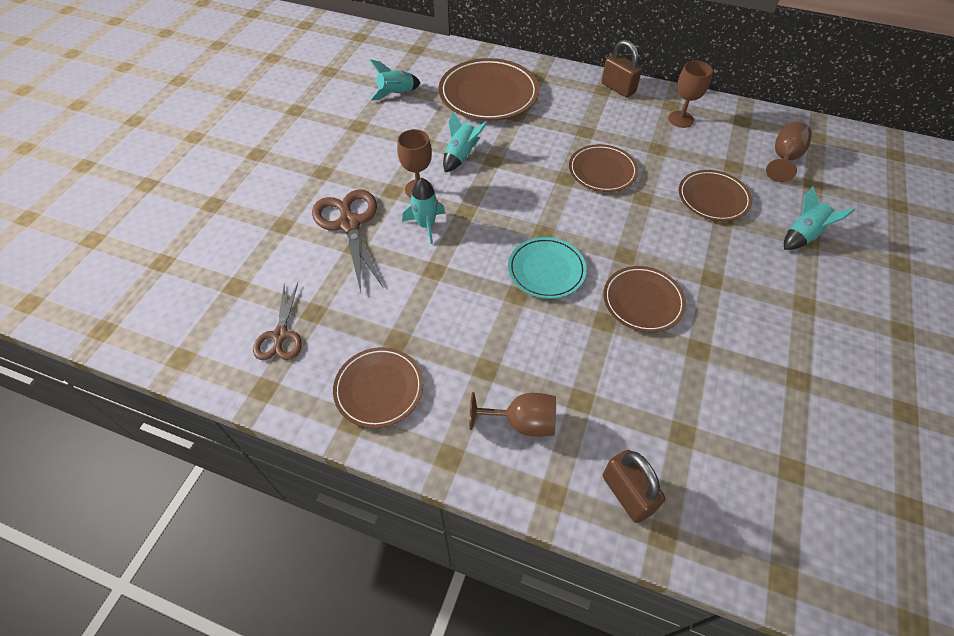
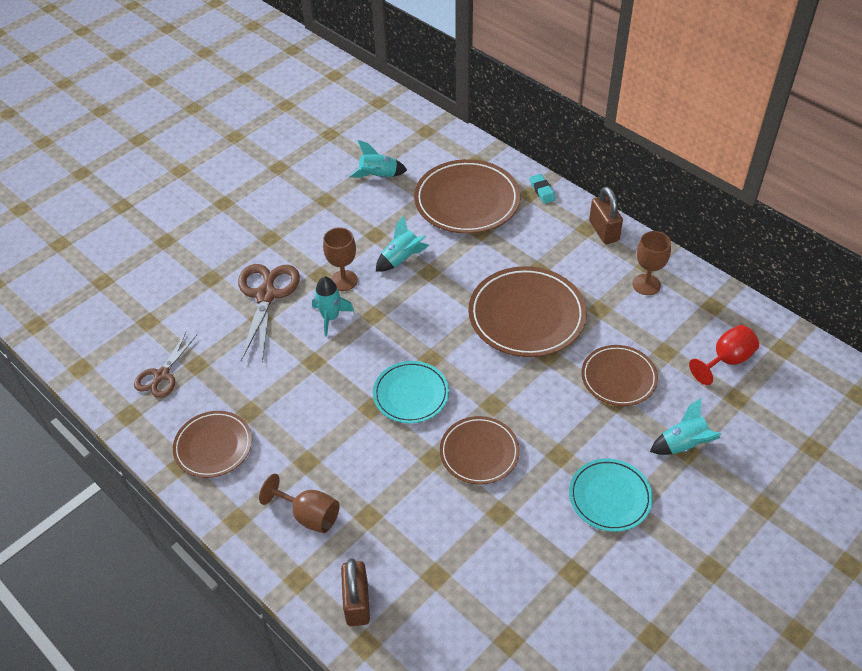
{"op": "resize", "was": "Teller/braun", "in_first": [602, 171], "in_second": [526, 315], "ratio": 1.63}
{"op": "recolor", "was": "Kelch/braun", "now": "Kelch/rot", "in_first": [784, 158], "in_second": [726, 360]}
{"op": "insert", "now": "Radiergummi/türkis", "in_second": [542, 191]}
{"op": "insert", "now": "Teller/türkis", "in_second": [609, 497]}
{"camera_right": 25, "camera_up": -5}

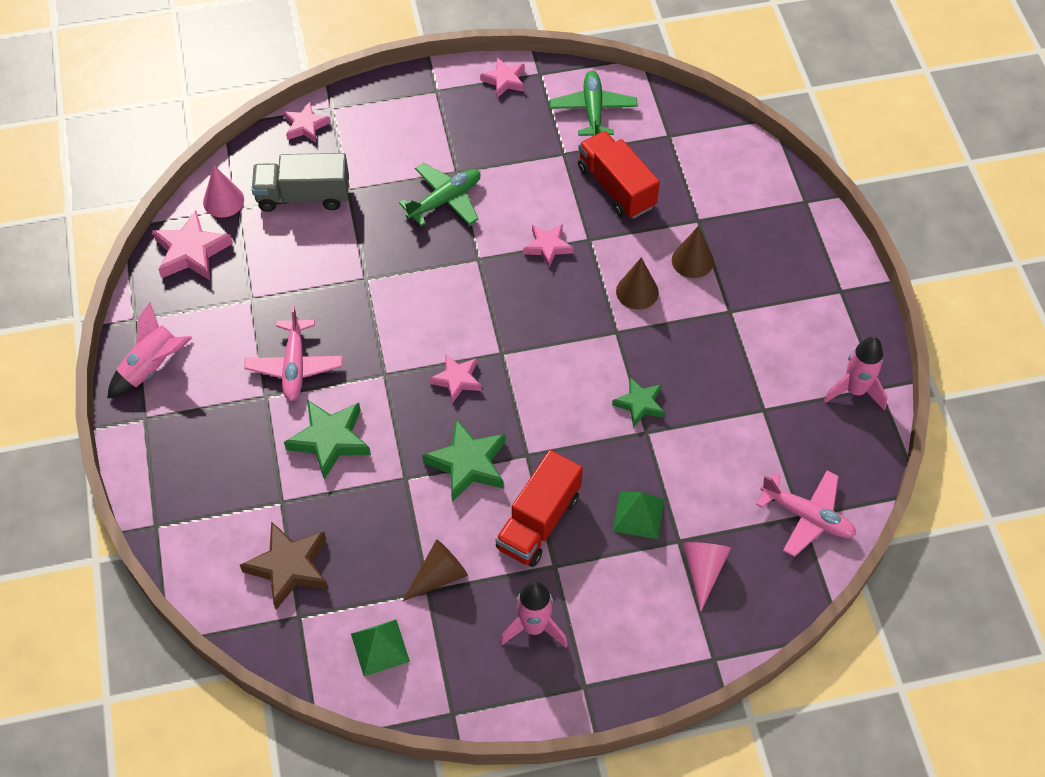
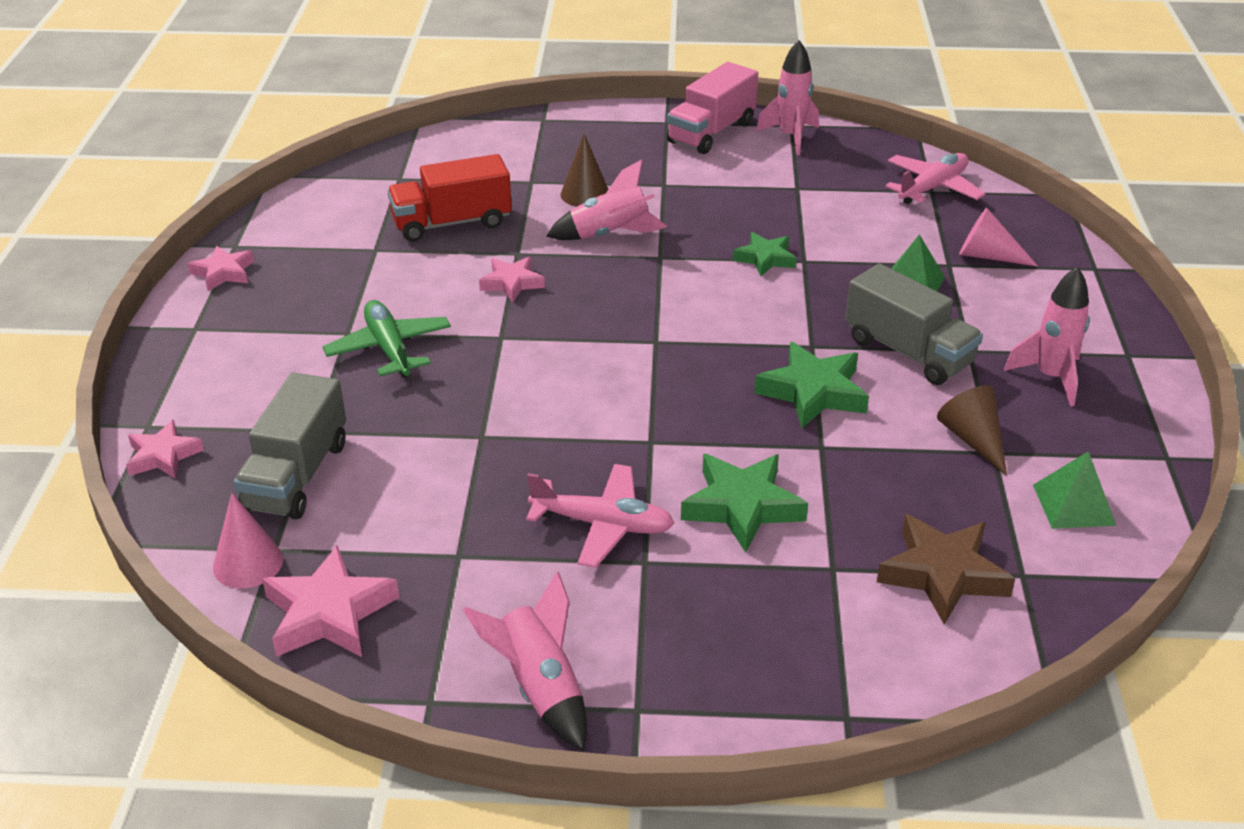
{"op": "delete", "was": "Stern/rosa", "in_first": [457, 380]}
{"op": "recolor", "was": "Lastwagen/rot", "now": "Lastwagen/grau", "in_first": [538, 522], "in_second": [908, 352]}
{"op": "delete", "was": "Flugzeug/grün", "in_first": [593, 110]}
{"op": "replace", "was": "Kegel/braun", "now": "Rakete/rosa", "in_first": [637, 291], "in_second": [610, 234]}
{"op": "insert", "now": "Lastwagen/rosa", "in_second": [711, 132]}
{"camera_right": -75, "camera_up": -20}

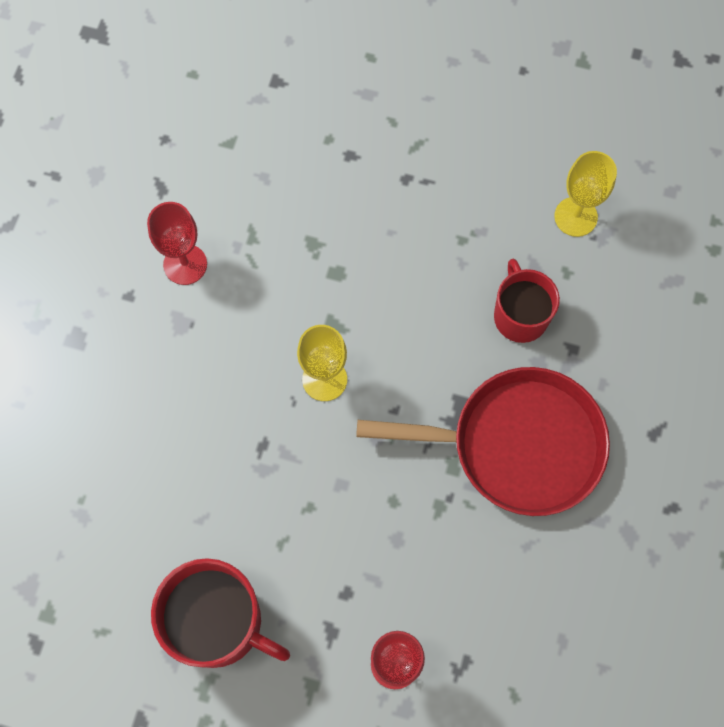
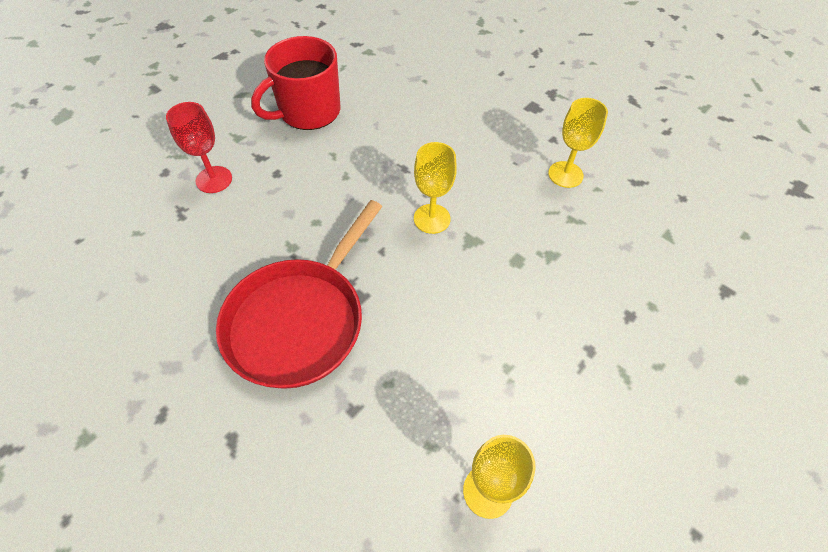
{"op": "recolor", "was": "Kelch/rot", "now": "Kelch/gelb", "in_first": [185, 264], "in_second": [565, 174]}
{"op": "delete", "was": "Tasse/rot", "in_first": [520, 315]}
{"camera_right": 115, "camera_up": -15}

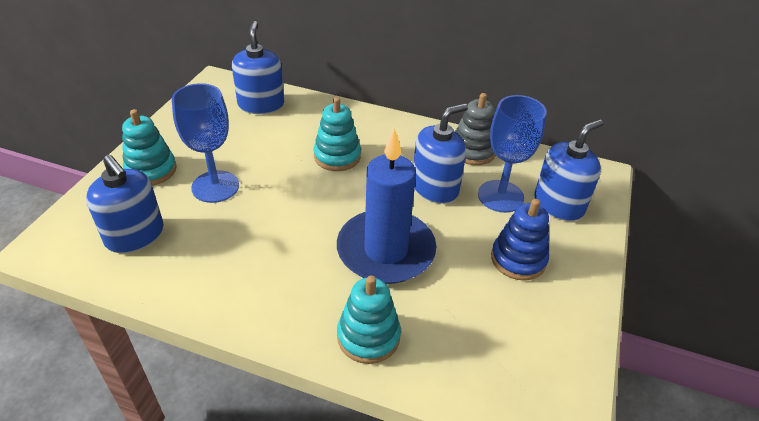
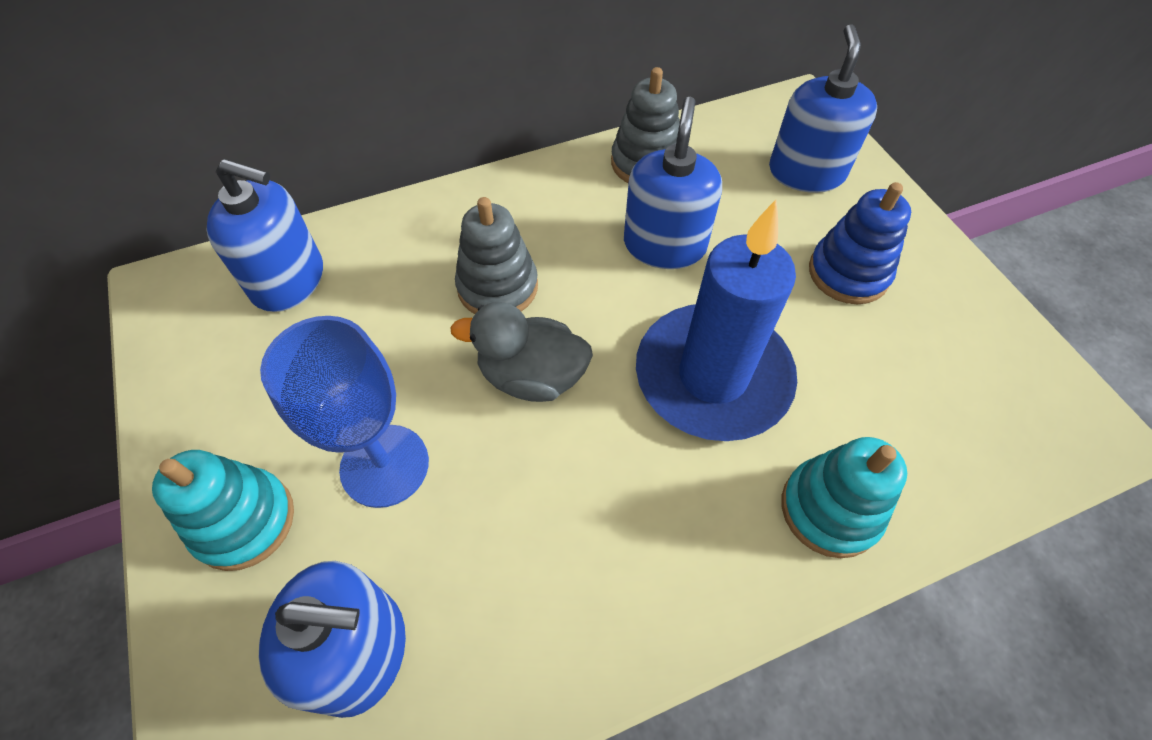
{"op": "rotate", "was": "Seifenspender/blau", "in_first": [261, 105], "in_second": [288, 280], "clockwise": 150}
{"op": "recolor", "was": "Stapelspielzeug/türkis", "now": "Stapelspielzeug/grau", "in_first": [337, 156], "in_second": [497, 287]}
{"op": "delete", "was": "Kelch/blau", "in_first": [500, 196]}
{"op": "insert", "now": "Ente/grau", "in_second": [531, 376]}
{"camera_right": -40, "camera_up": 15}

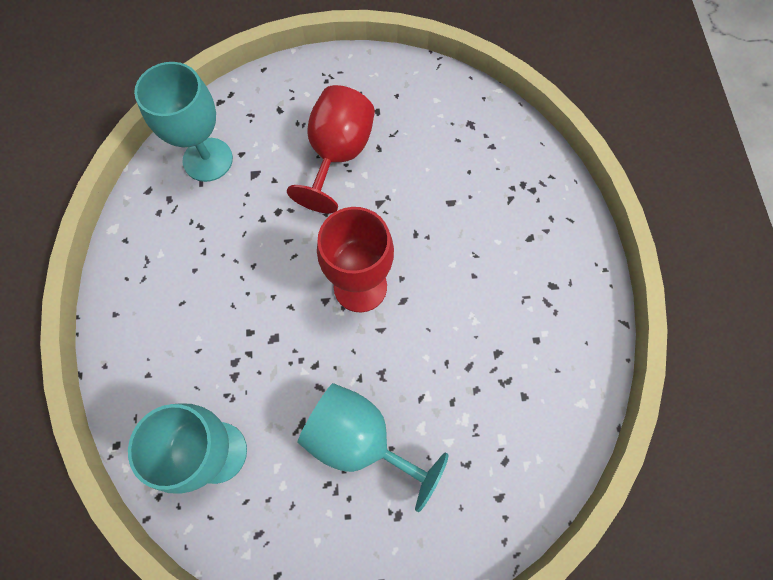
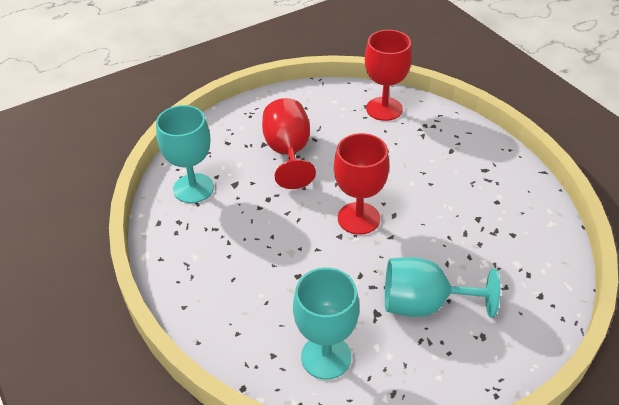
{"op": "insert", "now": "Kelch/rot", "in_second": [384, 109]}
{"camera_right": -25, "camera_up": -25}

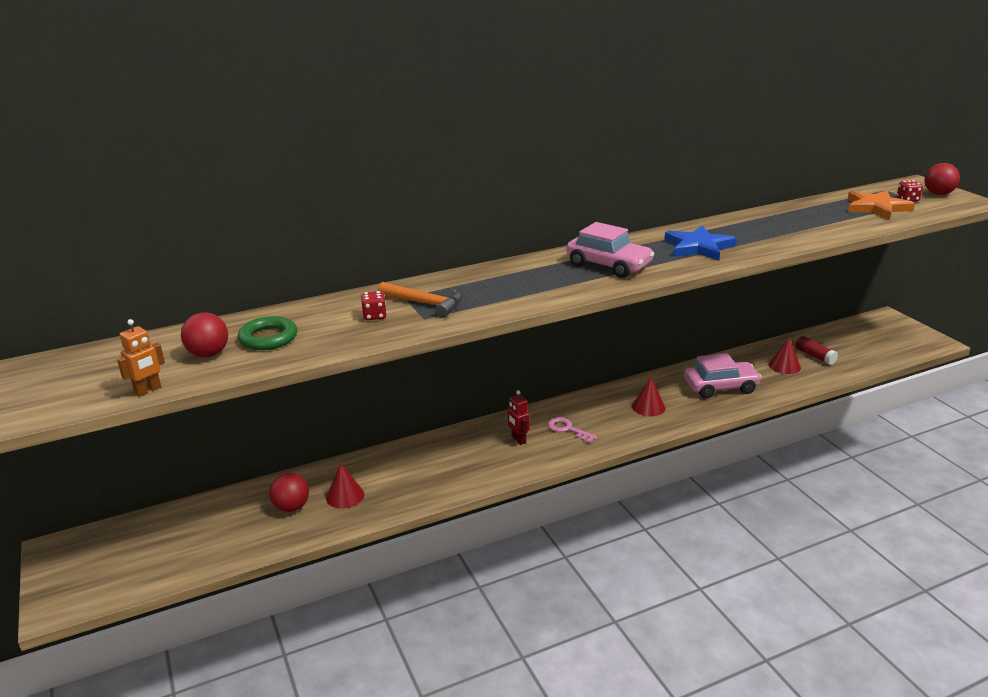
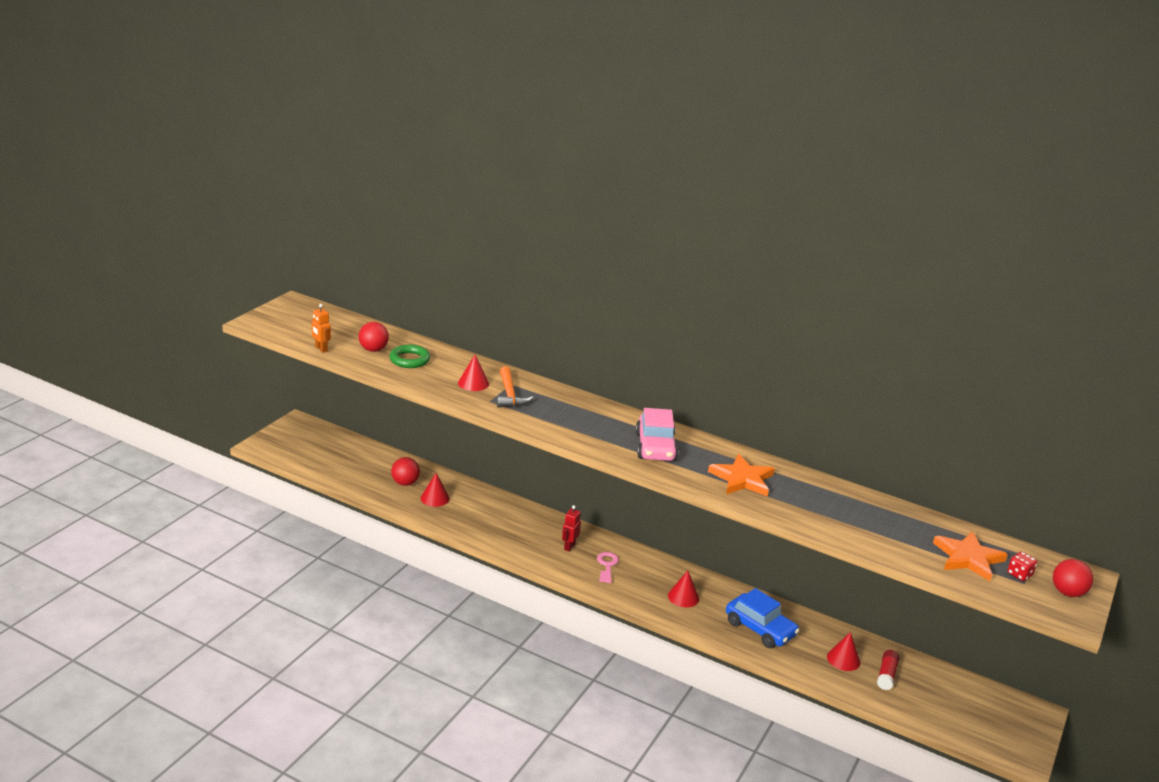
{"op": "rotate", "was": "Roboter/orange", "in_first": [148, 390], "in_second": [321, 349], "clockwise": 45}
{"op": "replace", "was": "Spielwürfel/rot", "now": "Kegel/rot", "in_first": [374, 316], "in_second": [473, 383]}
{"op": "recolor", "was": "Stern/blau", "now": "Stern/orange", "in_first": [698, 247], "in_second": [742, 479]}
{"op": "recolor", "was": "Auto/rosa", "now": "Auto/blau", "in_first": [720, 387], "in_second": [760, 629]}
{"camera_right": 50, "camera_up": 0}

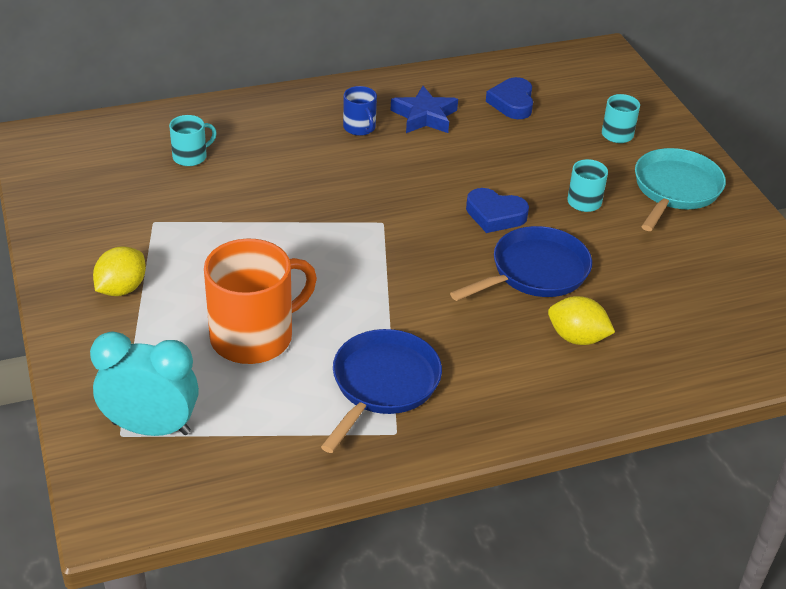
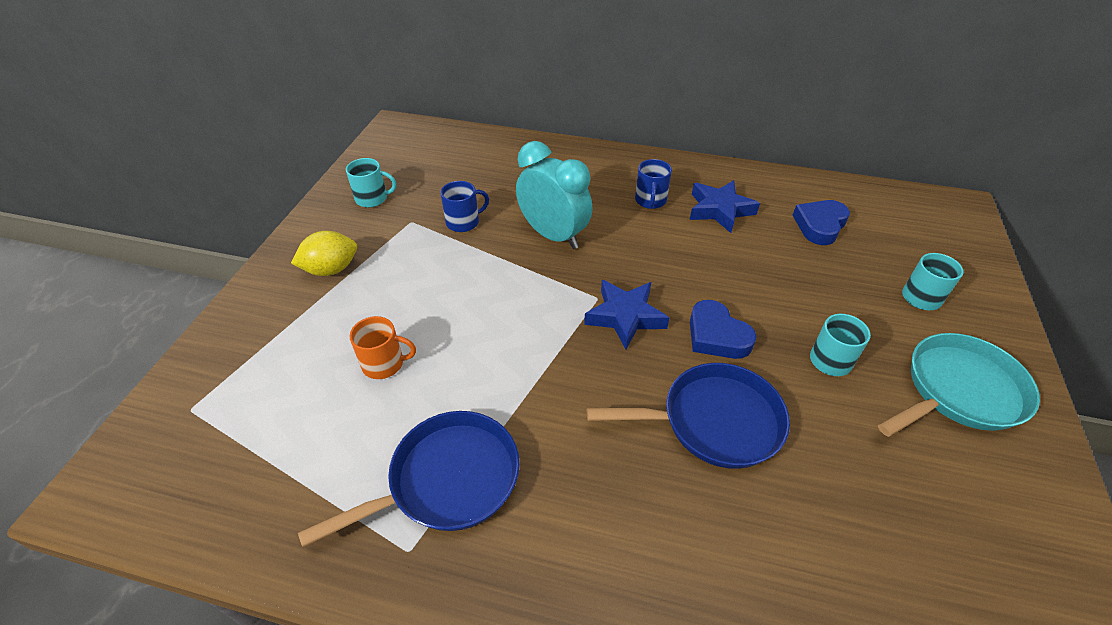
{"op": "move", "was": "Wecker/türkis", "in_first": [151, 428], "in_second": [553, 235]}
{"op": "move", "was": "Tasse/türkis", "in_first": [190, 157], "in_second": [372, 198]}
{"op": "resize", "was": "Tasse/orange", "in_first": [254, 336], "in_second": [384, 364], "ratio": 0.49}
{"op": "delete", "was": "Zitrone/gelb", "in_first": [577, 338]}
{"op": "insert", "now": "Tasse/blau", "in_second": [463, 222]}
{"op": "insert", "now": "Stern/blau", "in_second": [625, 316]}
{"camera_right": 35, "camera_up": 5}

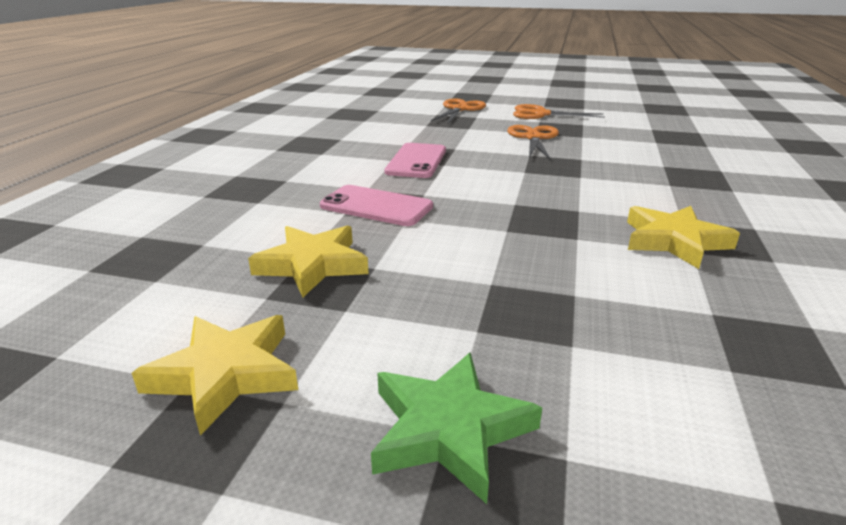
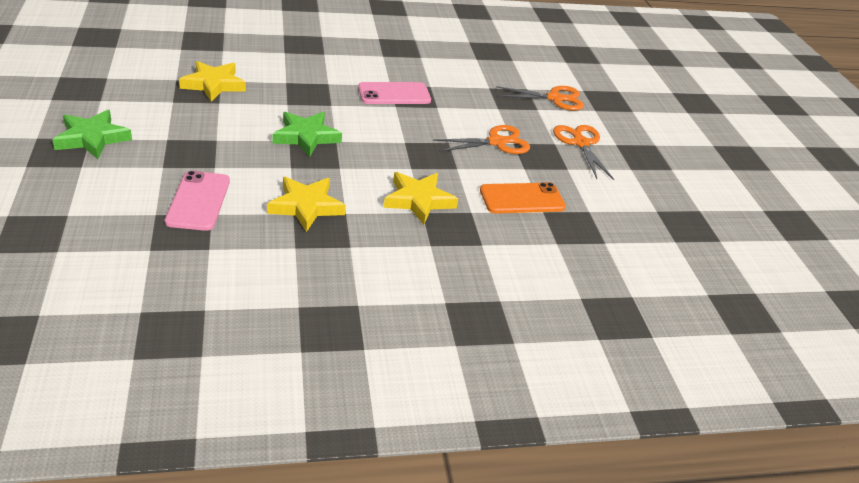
{"op": "move", "was": "Stern/gelb", "in_first": [226, 374], "in_second": [418, 200]}
{"op": "move", "was": "Handy/rosa", "in_first": [376, 206], "in_second": [198, 201]}
{"op": "insert", "now": "Stern/grün", "in_second": [306, 137]}
{"op": "insert", "now": "Handy/orange", "in_second": [522, 199]}
{"camera_right": 60, "camera_up": 10}

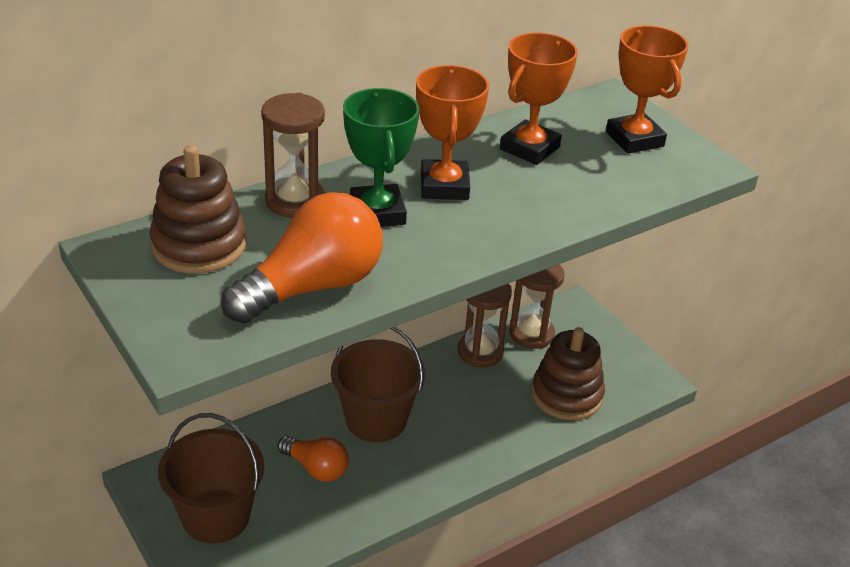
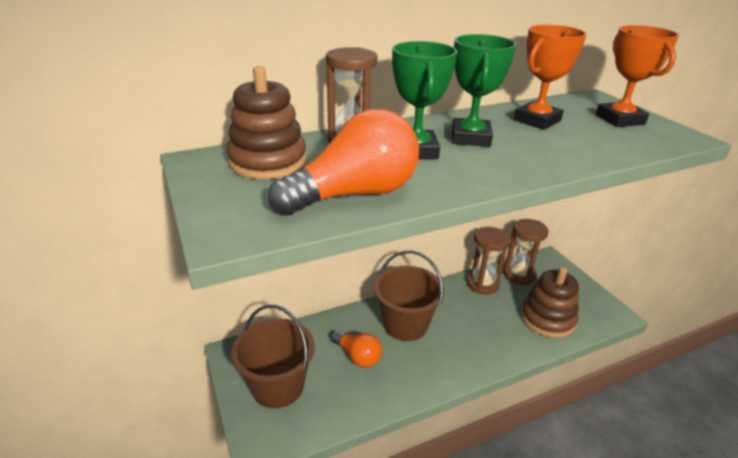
{"op": "recolor", "was": "Pokal/orange", "now": "Pokal/grün", "in_first": [444, 186], "in_second": [470, 138]}
{"camera_right": 10, "camera_up": -5}

